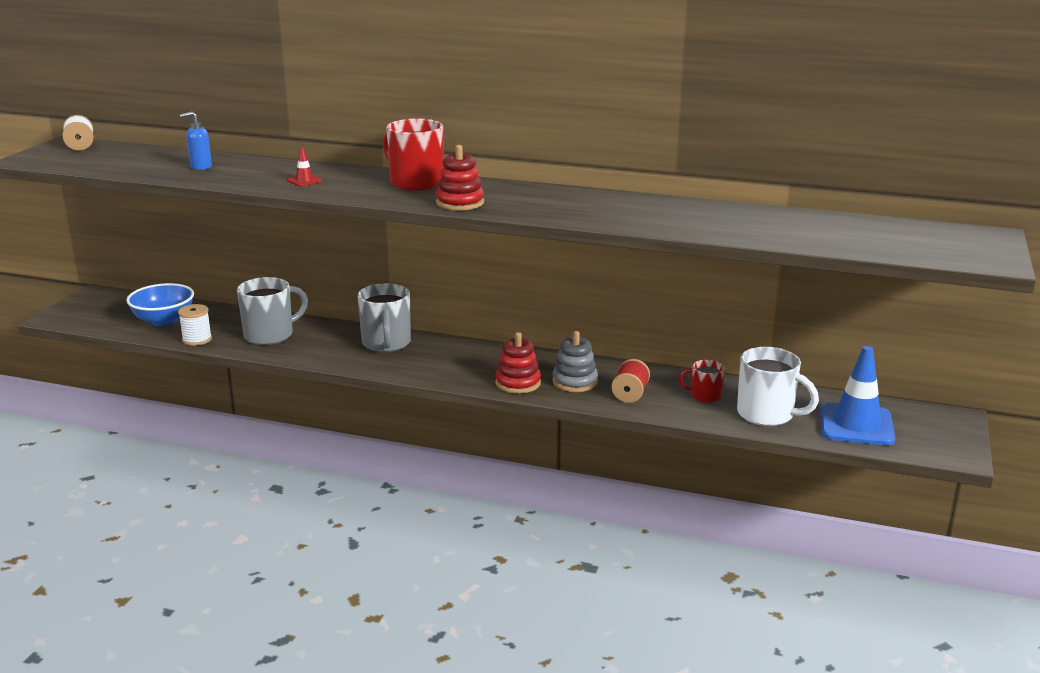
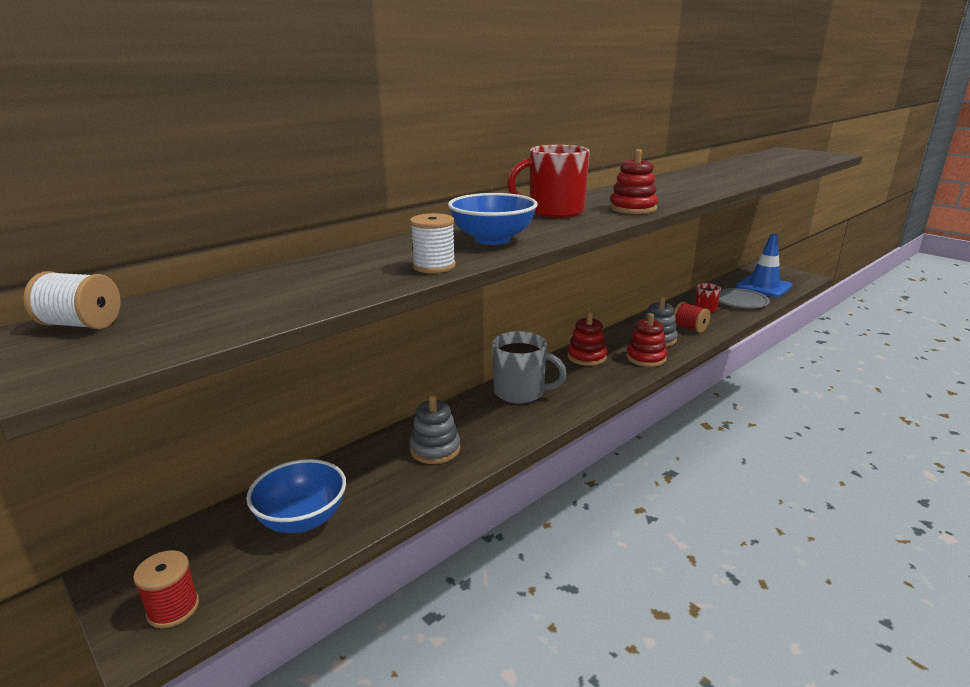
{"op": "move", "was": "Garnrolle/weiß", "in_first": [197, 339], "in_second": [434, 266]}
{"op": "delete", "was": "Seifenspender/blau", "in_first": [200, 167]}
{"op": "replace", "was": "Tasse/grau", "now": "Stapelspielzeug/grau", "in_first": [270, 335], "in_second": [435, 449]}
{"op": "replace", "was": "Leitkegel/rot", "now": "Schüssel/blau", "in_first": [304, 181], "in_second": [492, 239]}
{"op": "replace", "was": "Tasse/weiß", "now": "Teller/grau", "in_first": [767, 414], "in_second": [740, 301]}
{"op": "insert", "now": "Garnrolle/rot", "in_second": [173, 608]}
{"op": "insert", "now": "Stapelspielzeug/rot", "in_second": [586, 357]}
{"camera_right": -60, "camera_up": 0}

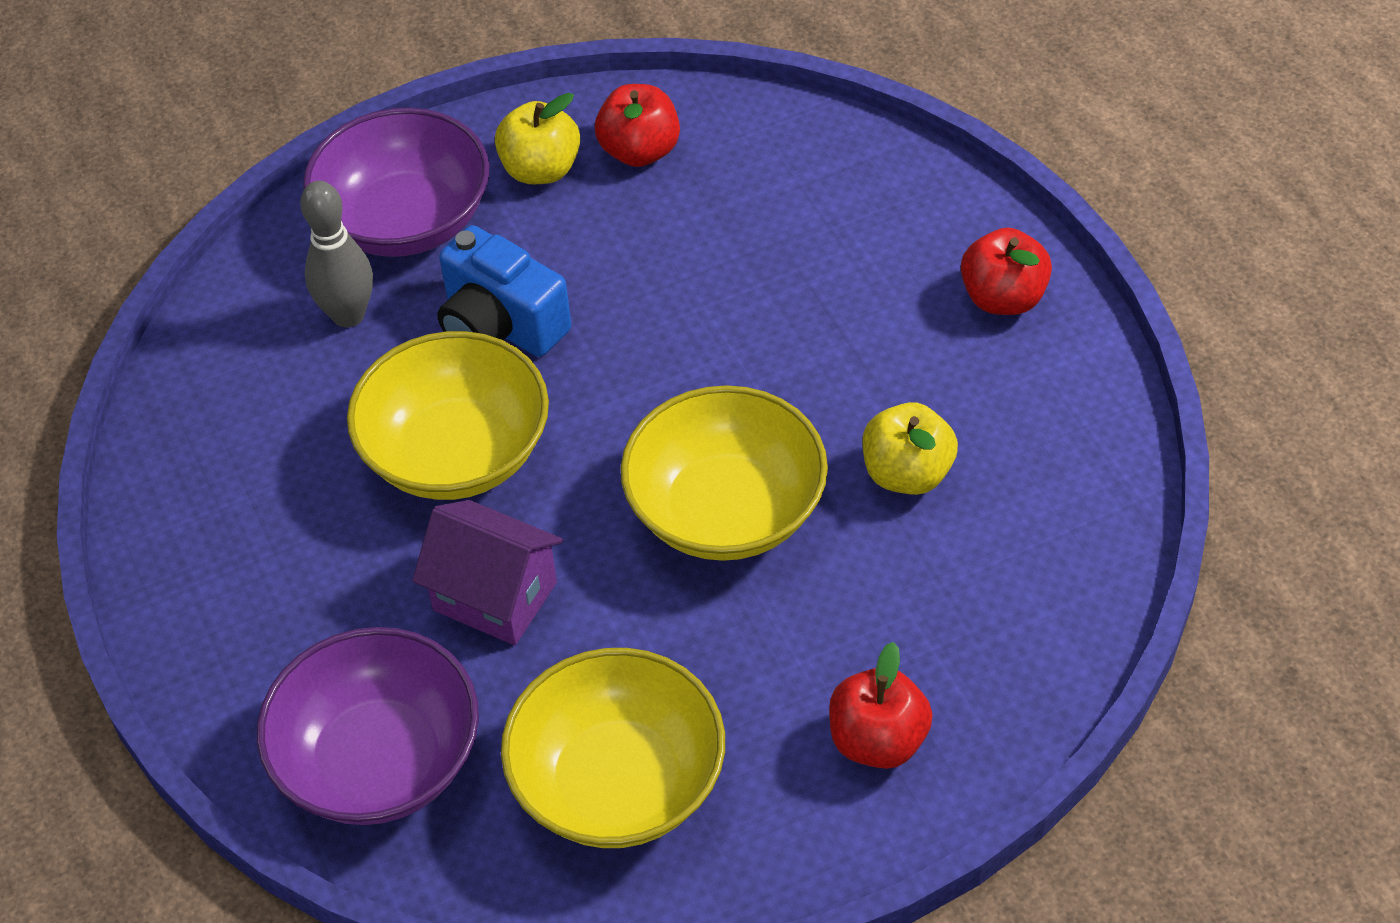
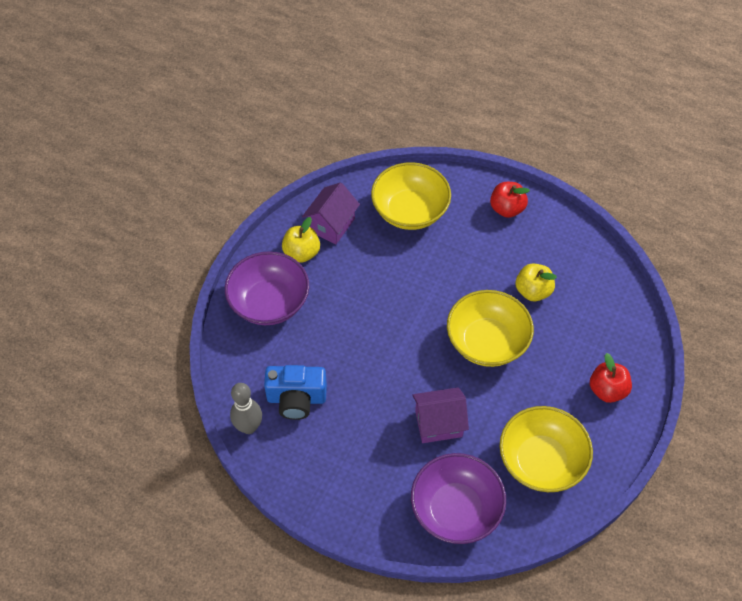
{"op": "move", "was": "Bowlingkegel/grau", "in_first": [348, 315], "in_second": [249, 427]}
{"op": "move", "was": "Schüssel/gelb", "in_first": [456, 453], "in_second": [410, 211]}
{"op": "move", "was": "Kamera/blau", "in_first": [501, 325], "in_second": [296, 399]}
{"op": "replace", "was": "Apfel/rot", "now": "Haus/lila", "in_first": [639, 151], "in_second": [331, 225]}
{"camera_right": -40, "camera_up": 5}

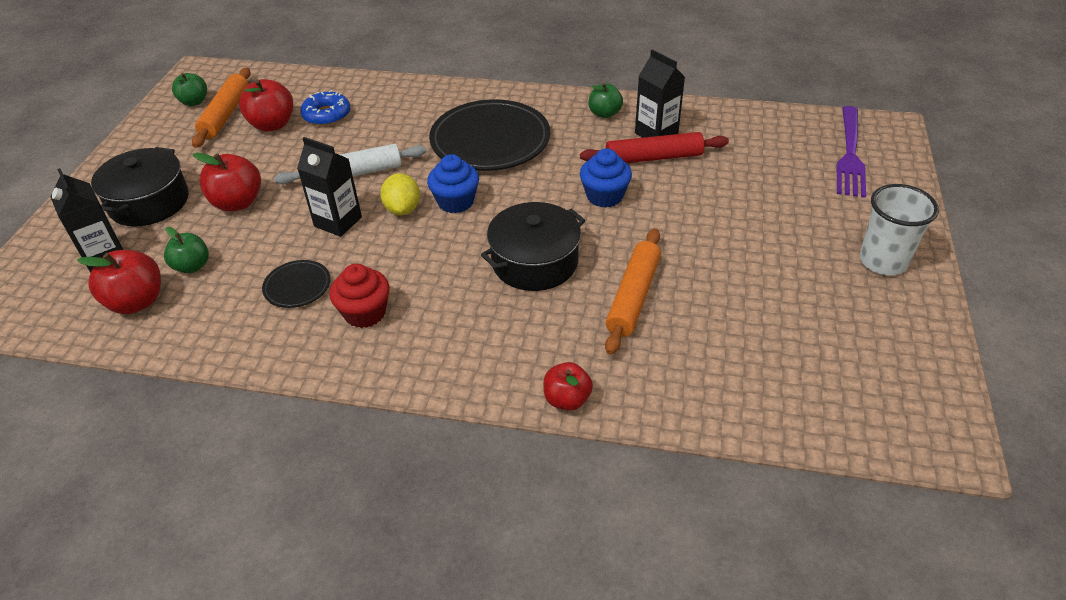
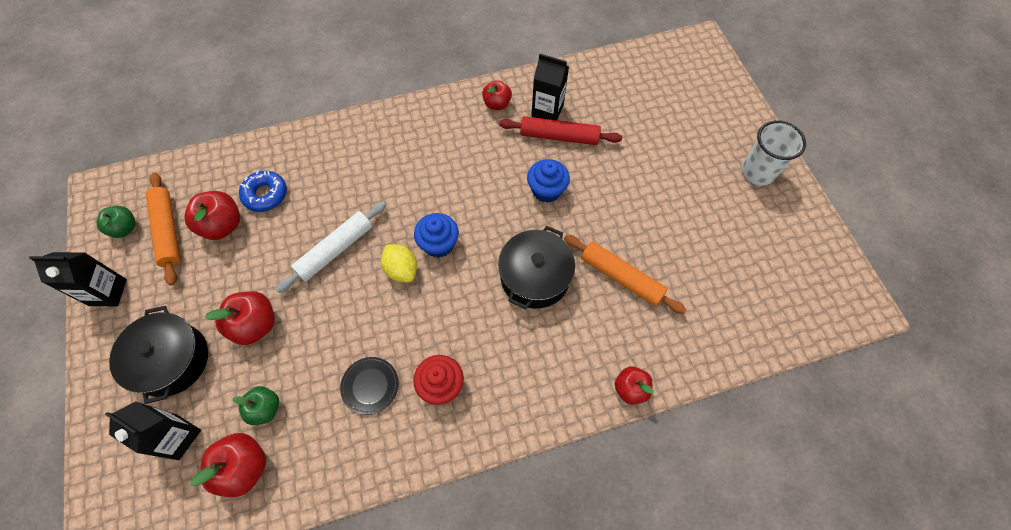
{"op": "move", "was": "Getränkekarton/schwarz", "in_first": [338, 222], "in_second": [108, 292]}
{"op": "delete", "was": "Teller/schwarz", "in_first": [490, 141]}
{"op": "rotate", "was": "Nudelholz/rot", "in_first": [653, 158], "in_second": [559, 136], "clockwise": 45}
{"op": "recolor", "was": "Apfel/grün", "now": "Apfel/rot", "in_first": [604, 114], "in_second": [497, 104]}
{"op": "rotate", "was": "Nudelholz/orange", "in_first": [633, 296], "in_second": [621, 277], "clockwise": -45}
{"op": "delete", "was": "Gabel/lila", "in_first": [850, 154]}
{"camera_right": -30, "camera_up": 20}

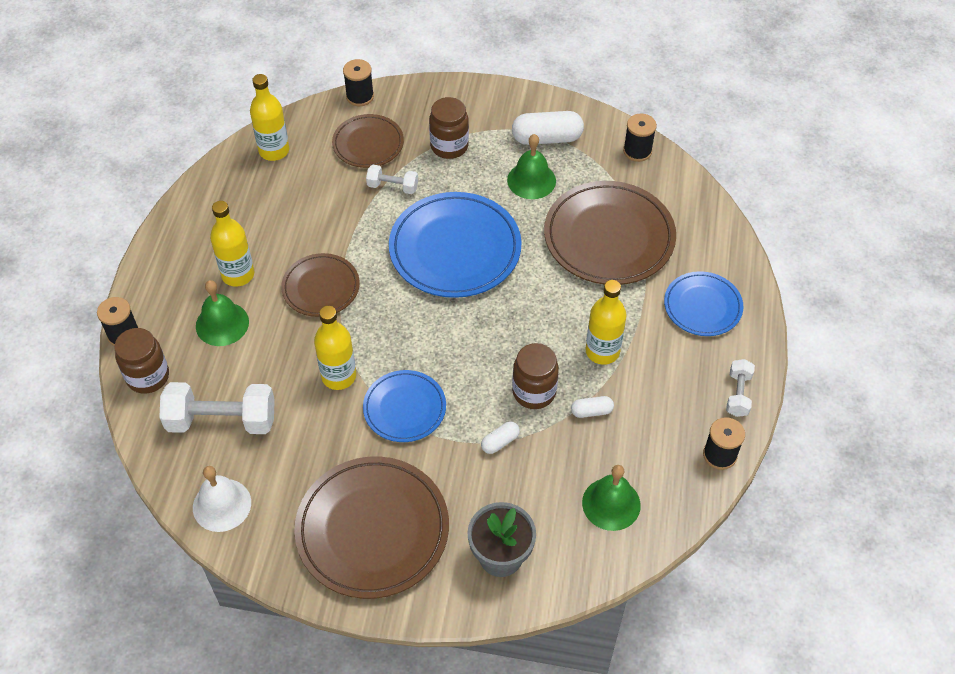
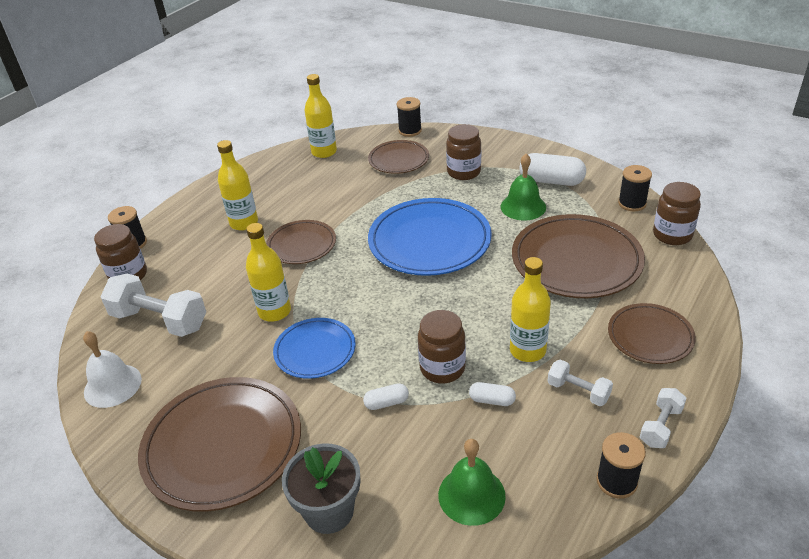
{"op": "delete", "was": "Glocke/grün", "in_first": [222, 324]}
{"op": "move", "was": "Hantel/weiß", "in_first": [393, 186], "in_second": [578, 391]}
{"op": "recolor", "was": "Teller/blau", "now": "Teller/braun", "in_first": [702, 306], "in_second": [650, 336]}
{"op": "insert", "now": "Einmachglas/braun", "in_second": [672, 235]}
{"camera_right": 25, "camera_up": -15}

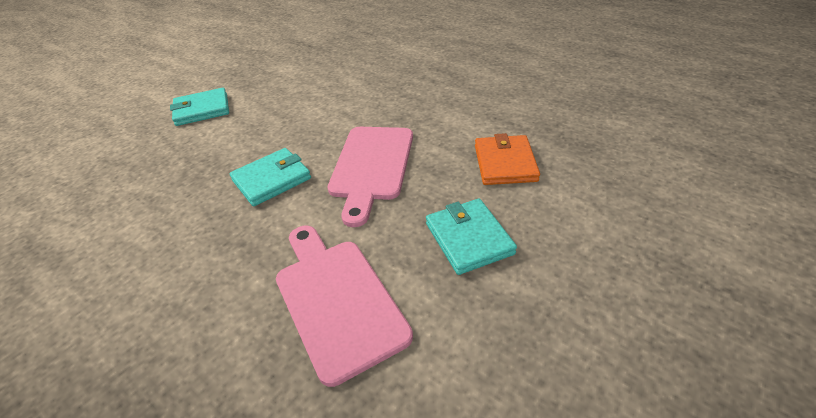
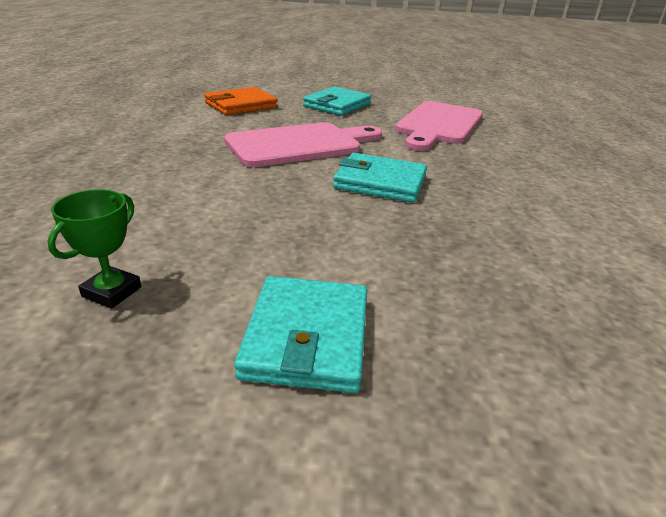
{"op": "rotate", "was": "Geldbörse/türkis", "in_first": [202, 110], "in_second": [307, 337], "clockwise": 60}
{"op": "insert", "now": "Pokal/grün", "in_second": [112, 292]}
{"camera_right": -130, "camera_up": -10}

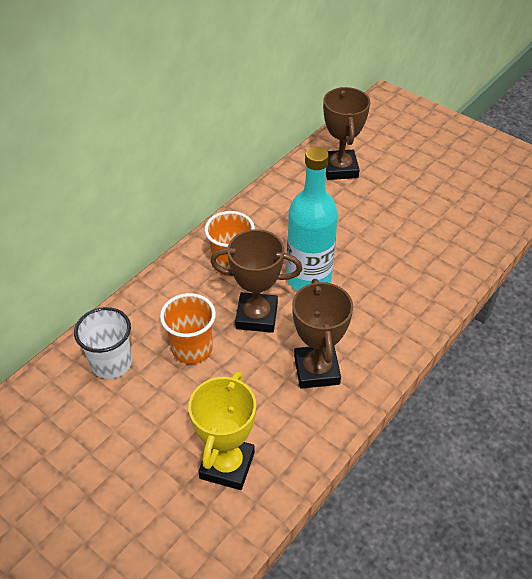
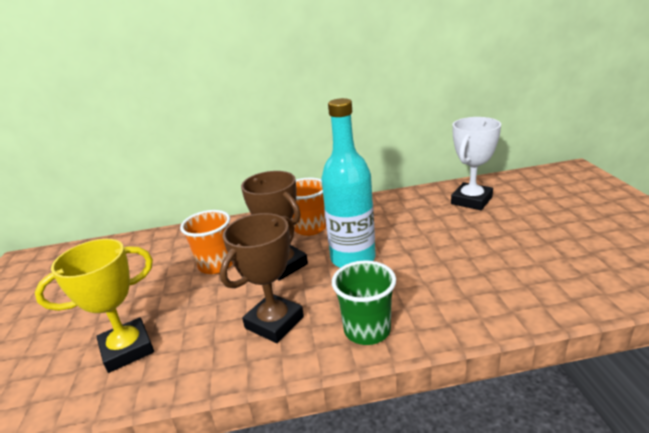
{"op": "delete", "was": "Becher/weiß", "in_first": [111, 363]}
{"op": "recolor", "was": "Pokal/braun", "now": "Pokal/weiß", "in_first": [340, 169], "in_second": [471, 200]}
{"op": "insert", "now": "Becher/grün", "in_second": [367, 330]}
{"camera_right": 45, "camera_up": -20}

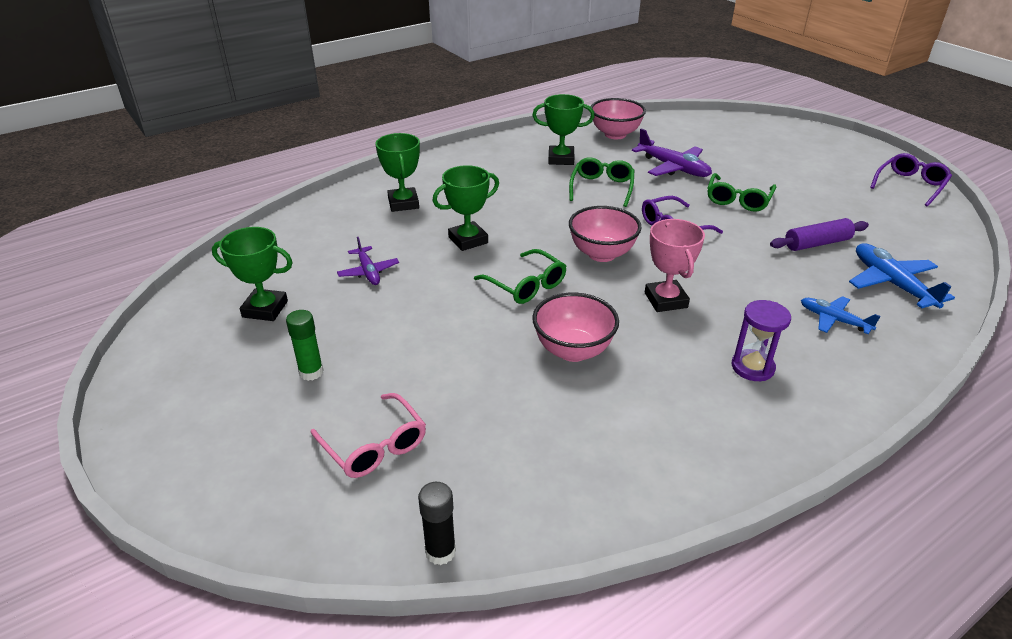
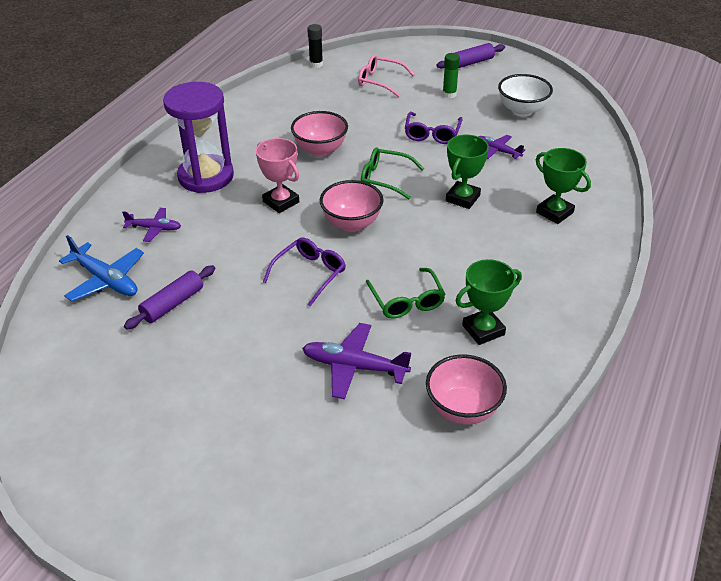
{"op": "replace", "was": "Pokal/grün", "now": "Schüssel/weiß", "in_first": [265, 309], "in_second": [522, 111]}
{"op": "delete", "was": "Brille/grün", "in_first": [738, 199]}
{"op": "resize", "was": "Sanduhr/lila", "in_first": [752, 367], "in_second": [206, 176], "ratio": 1.94}
{"op": "recolor", "was": "Flugzeug/blau", "now": "Flugzeug/lila", "in_first": [834, 320], "in_second": [154, 228]}
{"op": "move", "was": "Brille/lila", "in_first": [910, 185], "in_second": [432, 134]}
{"op": "insert", "now": "Nudelholz/lila", "in_second": [470, 63]}
{"camera_right": 150, "camera_up": 5}

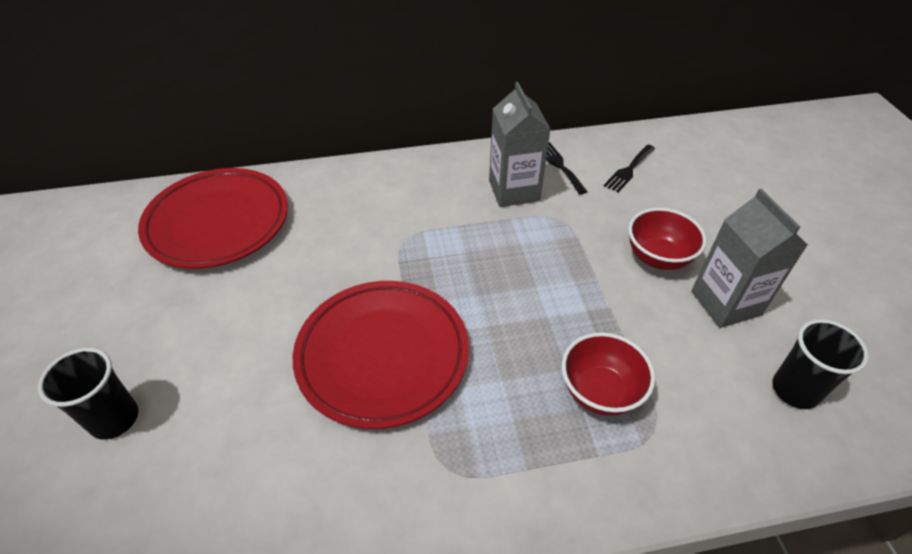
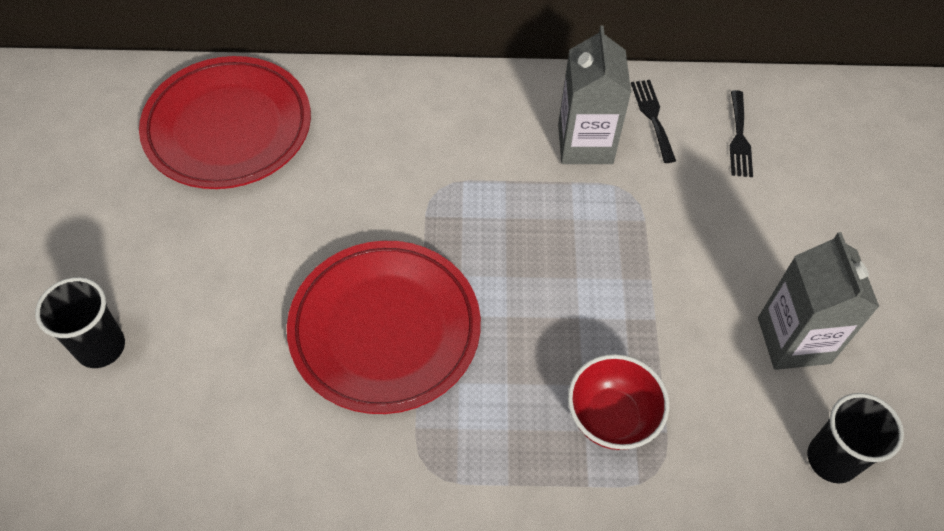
{"op": "rotate", "was": "Gabel/schwarz", "in_first": [629, 170], "in_second": [739, 138], "clockwise": -45}
{"op": "delete", "was": "Schüssel/rot", "in_first": [657, 258]}
{"camera_right": 10, "camera_up": 10}

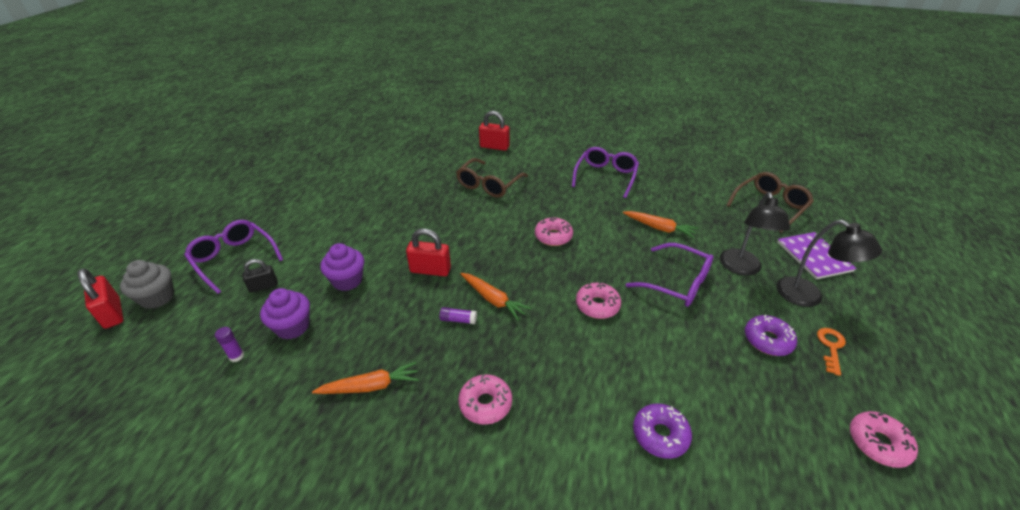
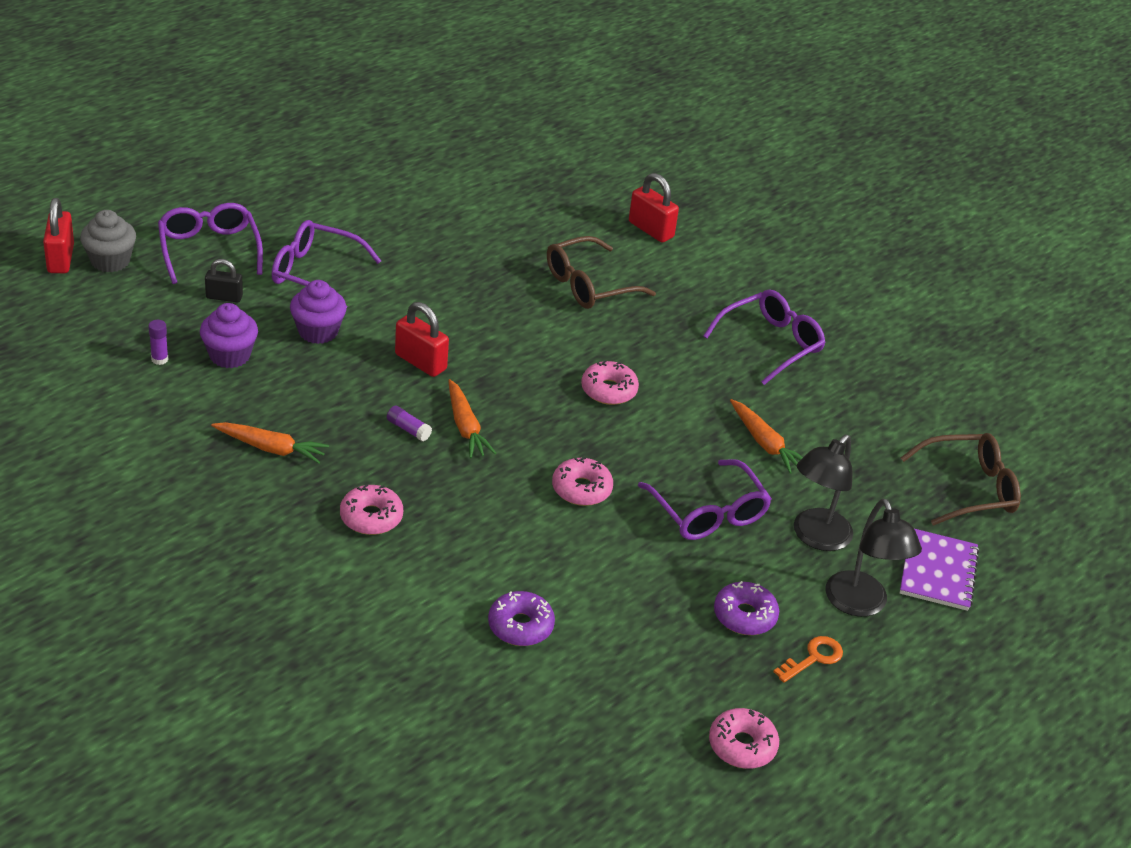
{"op": "insert", "now": "Brille/lila", "in_second": [315, 273]}
{"camera_right": 25, "camera_up": 0}

